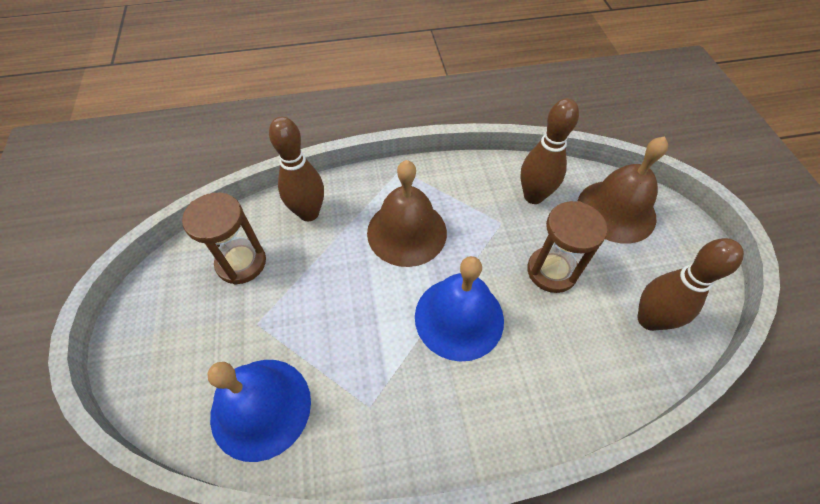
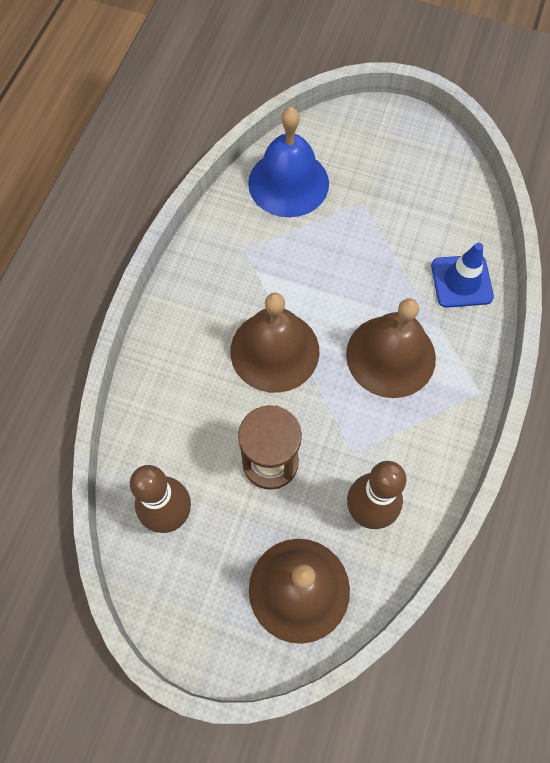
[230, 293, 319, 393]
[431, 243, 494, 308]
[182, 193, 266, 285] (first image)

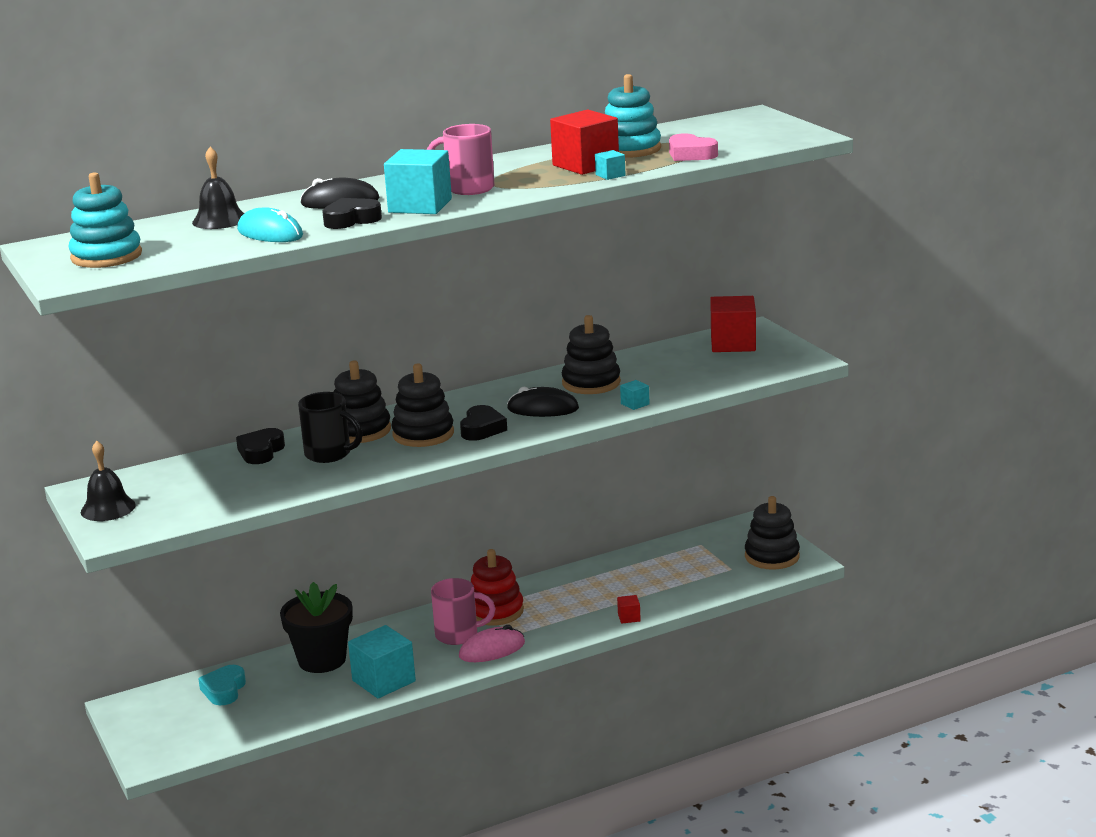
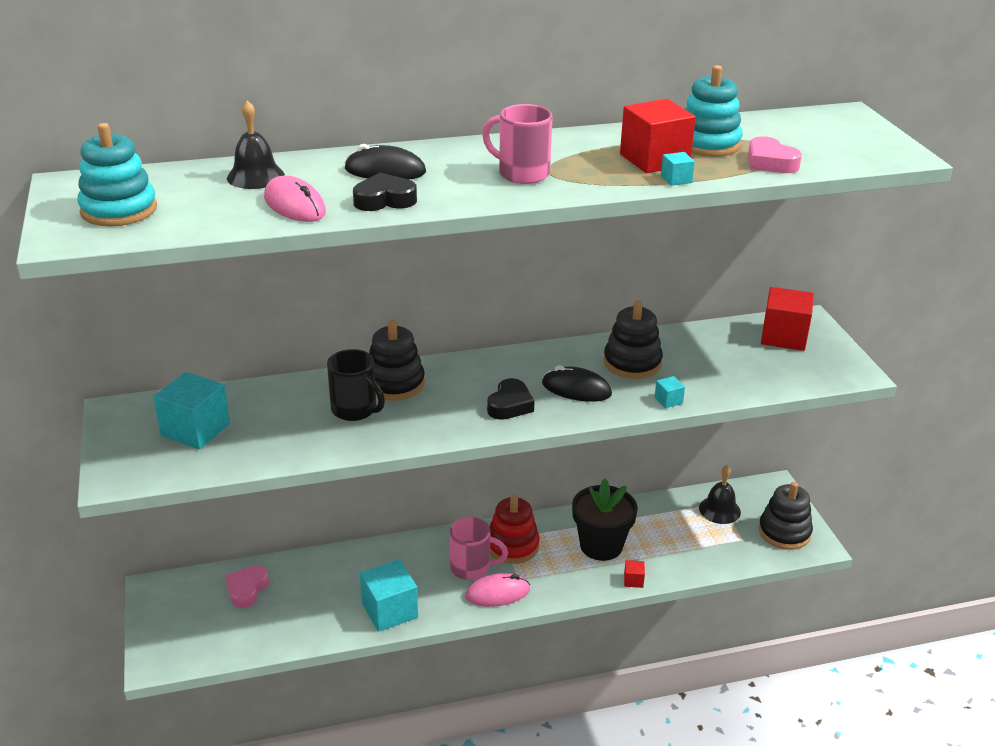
[154, 372, 230, 449]
[226, 565, 269, 608]
[264, 175, 326, 222]
[572, 479, 638, 561]
[699, 465, 741, 524]
[236, 428, 285, 464] (first image)
[391, 363, 454, 447] (first image)

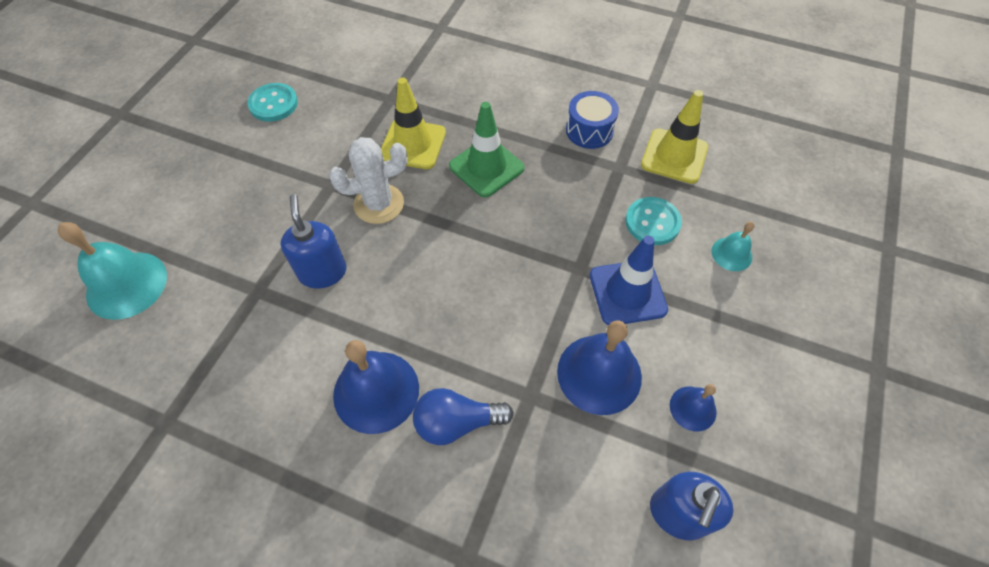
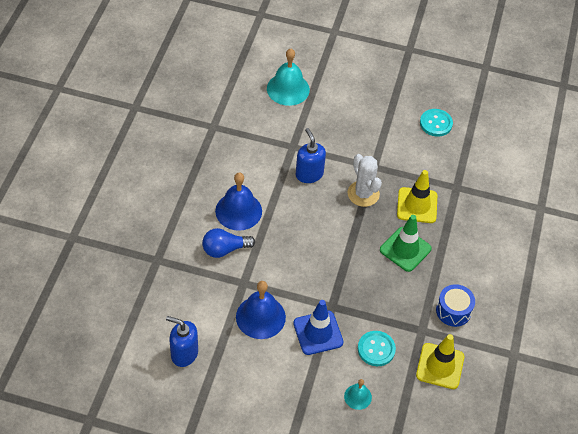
[202, 228, 255, 258]
[296, 128, 326, 183]
[670, 384, 717, 431] (first image)

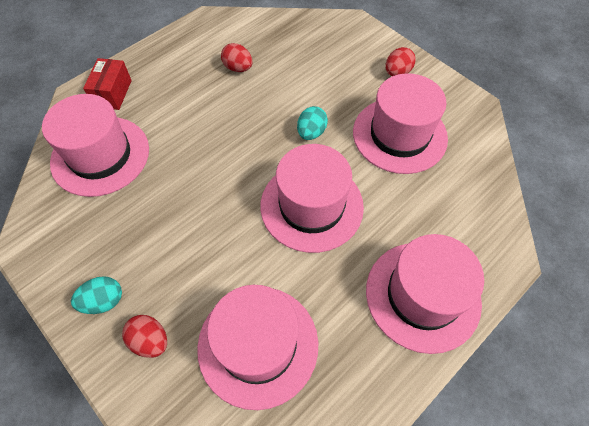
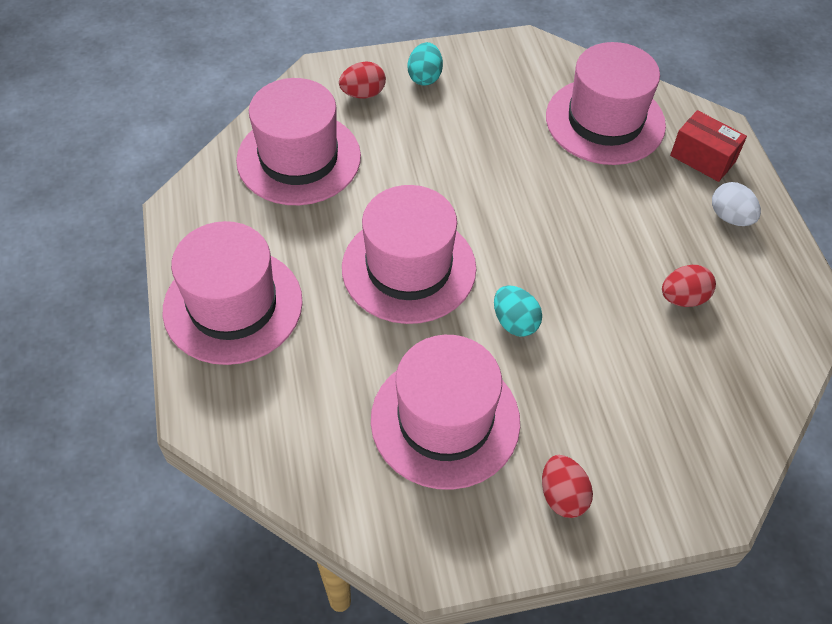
[712, 182, 761, 226]

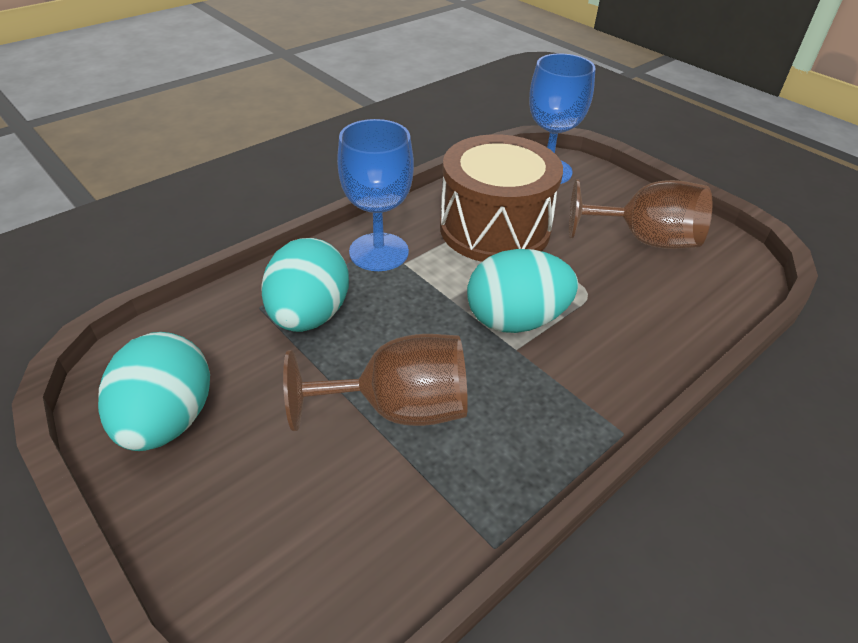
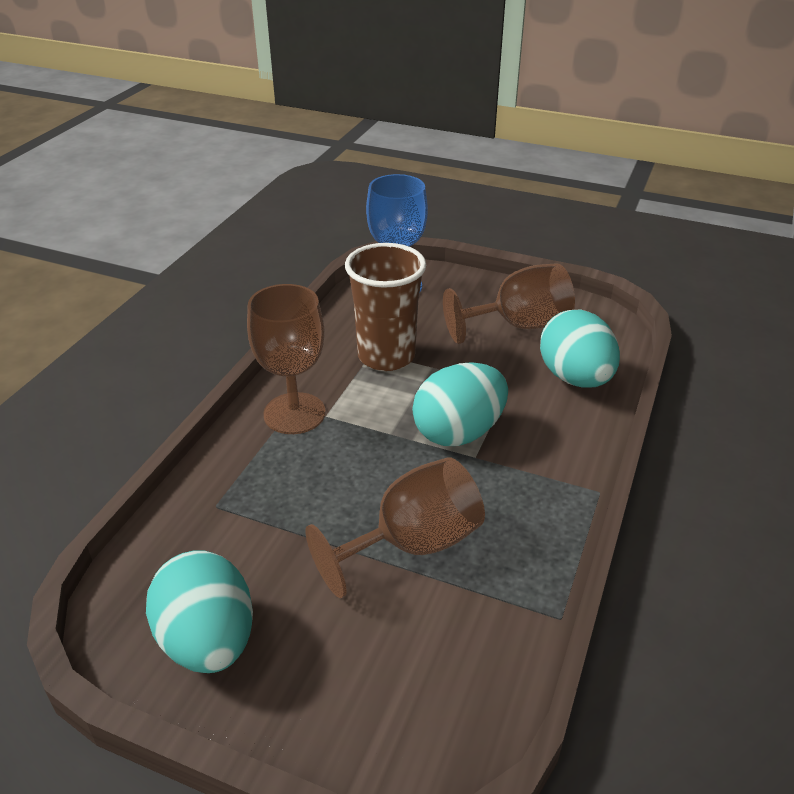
[247, 284, 326, 434]
[345, 243, 426, 371]
[540, 309, 620, 388]

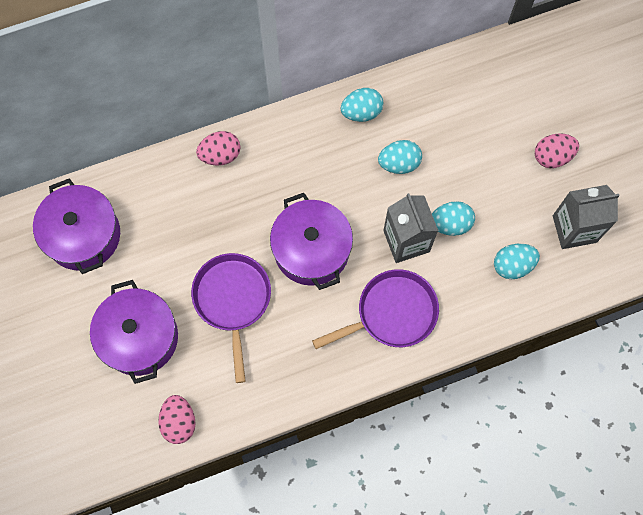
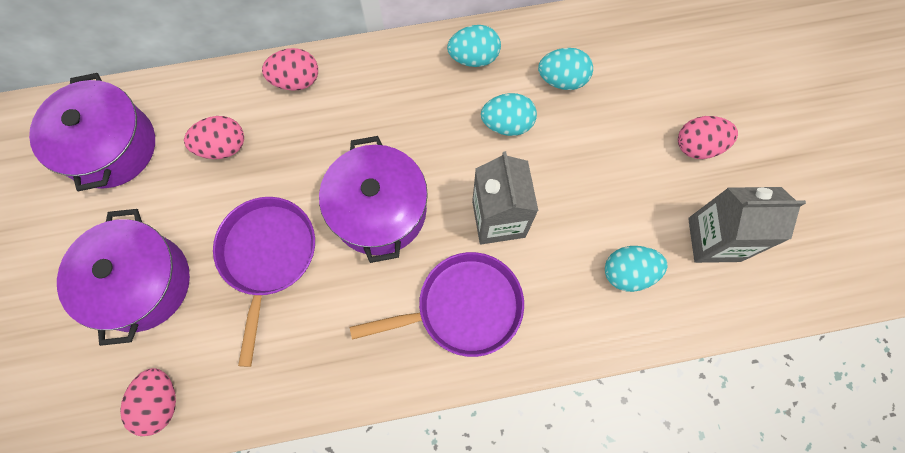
[184, 116, 244, 159]
[538, 48, 593, 90]

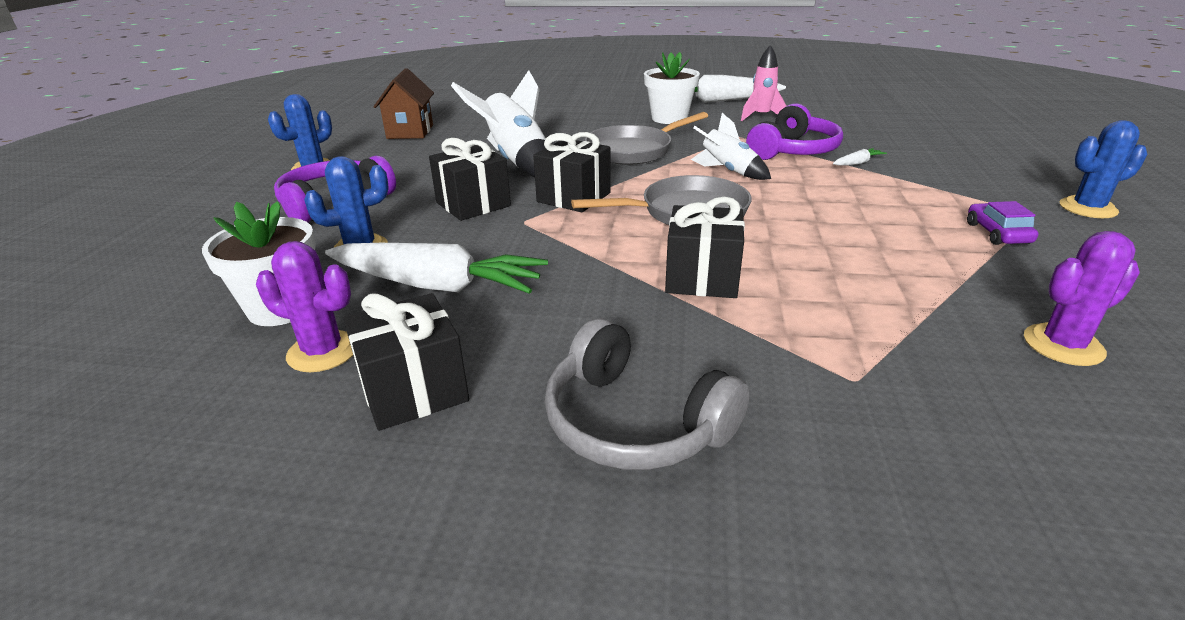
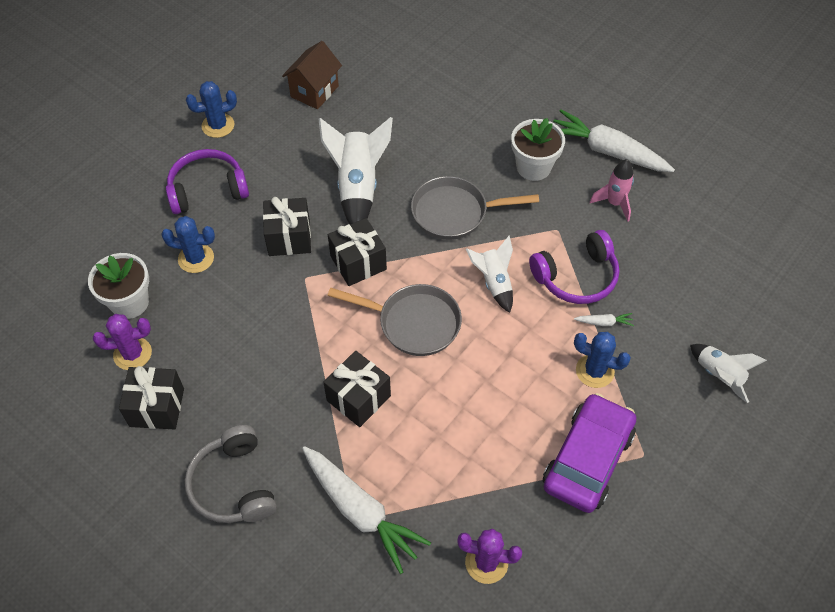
[93, 314, 152, 370]
[302, 446, 431, 574]
[543, 393, 637, 513]
[574, 332, 631, 388]
[690, 344, 767, 403]

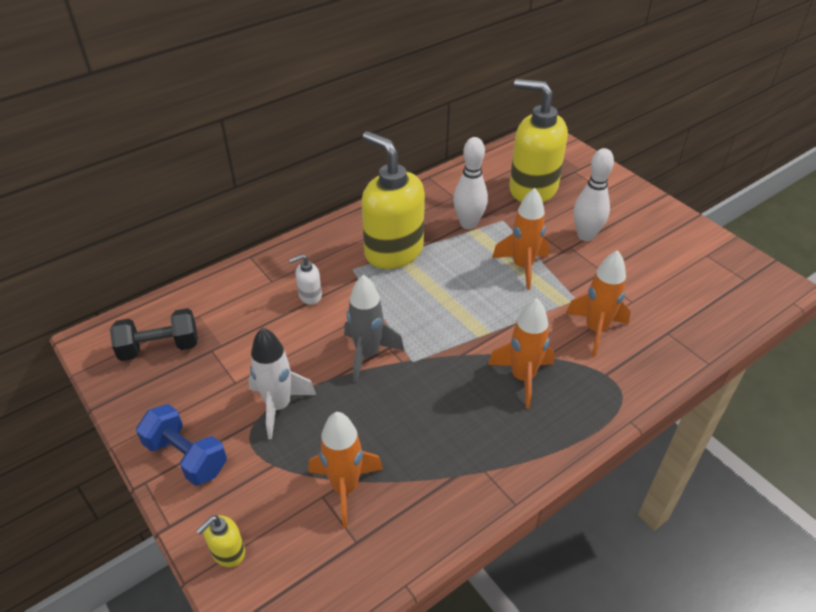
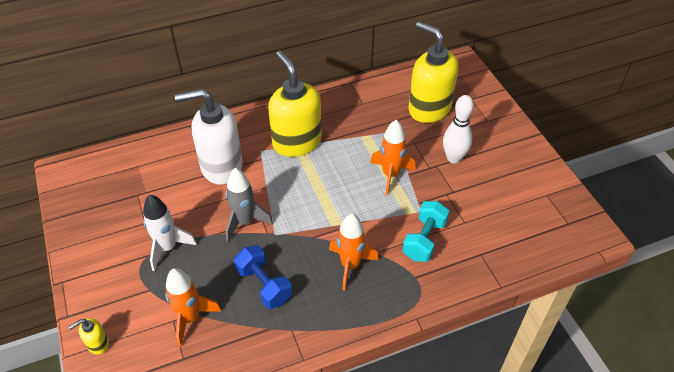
[175, 89, 243, 184]
[234, 245, 292, 309]
[402, 201, 449, 262]
[110, 308, 198, 361] (first image)
[453, 137, 488, 229] (first image)

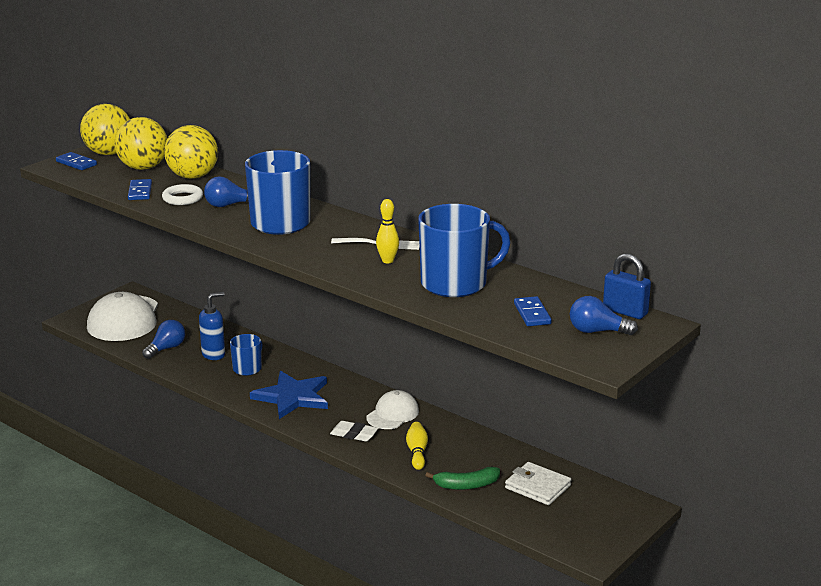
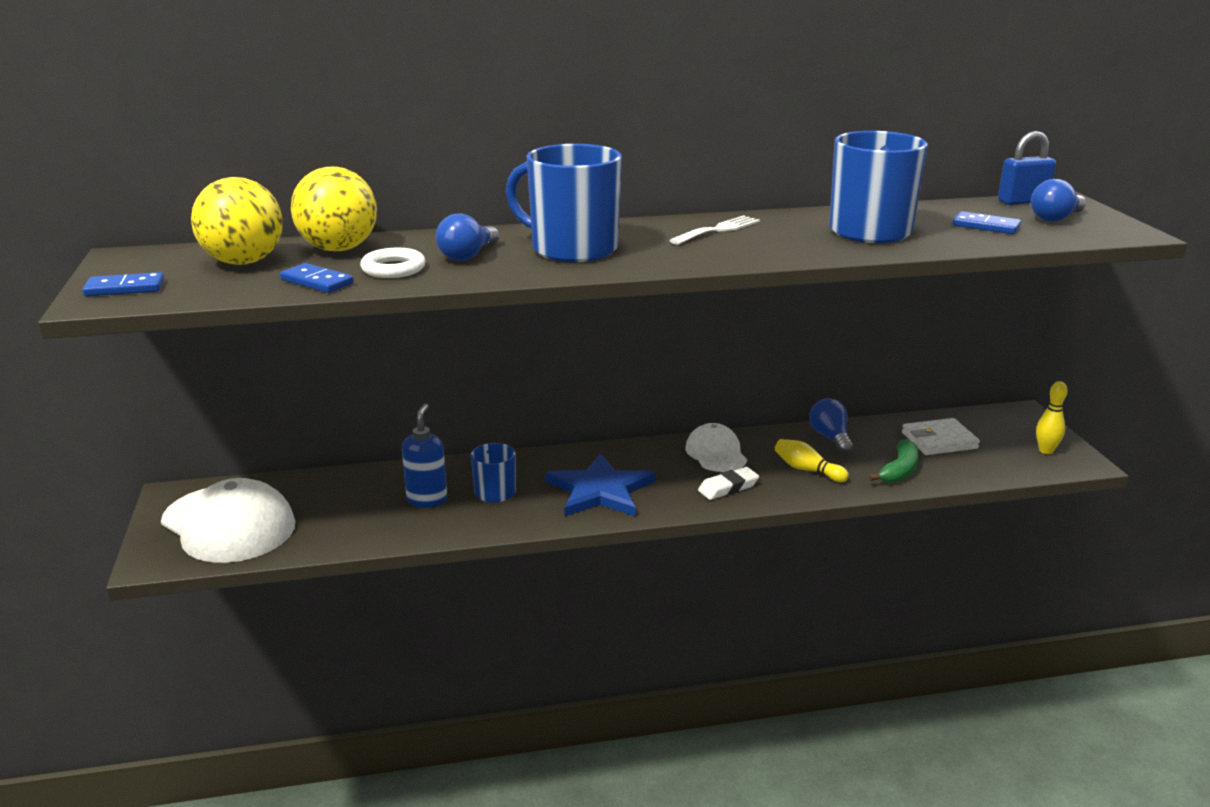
[809, 398, 853, 454]
[1036, 381, 1067, 454]
[80, 104, 130, 155] (first image)

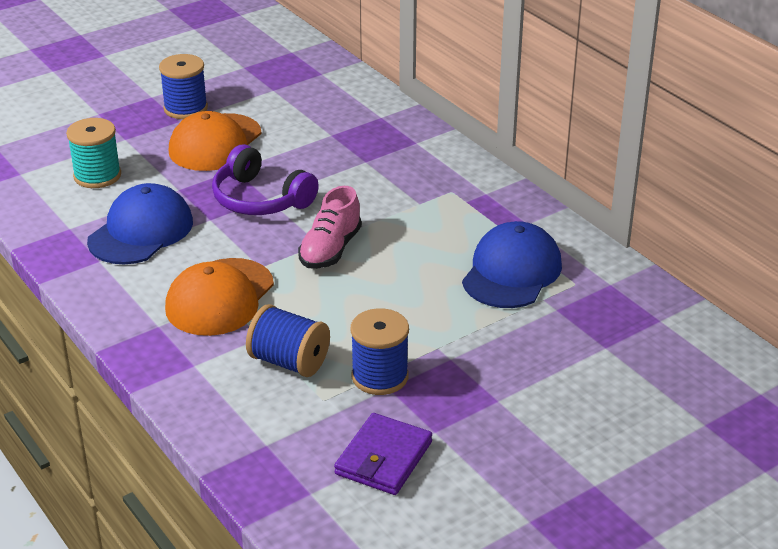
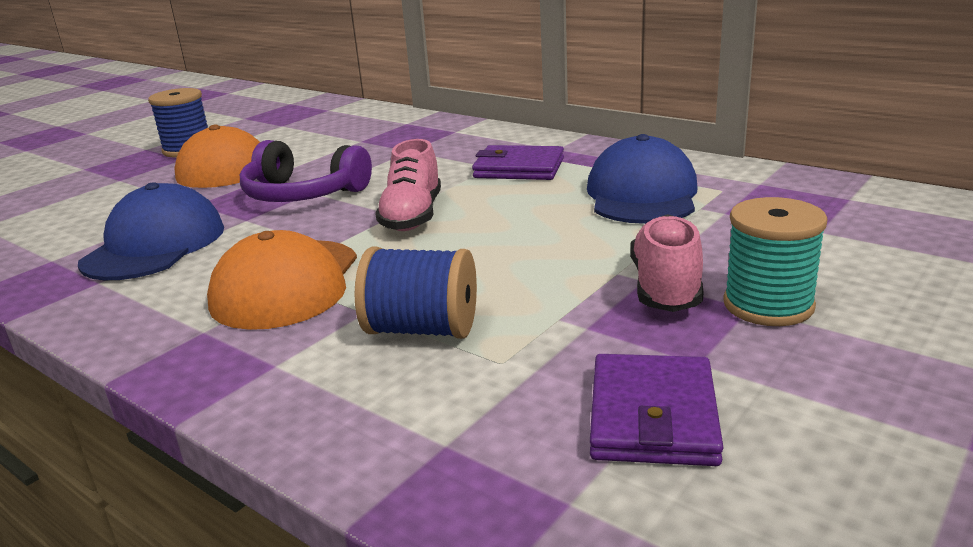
[472, 145, 564, 180]
[630, 214, 704, 312]
[723, 197, 828, 326]
[350, 308, 409, 395] (first image)

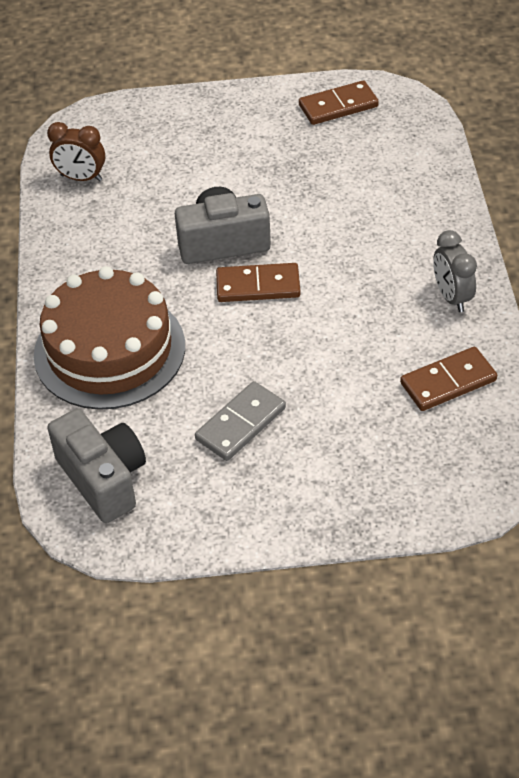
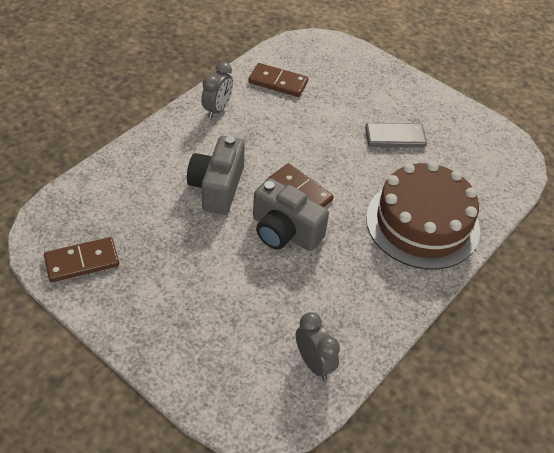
[44, 237, 119, 282]
[187, 136, 245, 215]
[296, 312, 340, 380]

